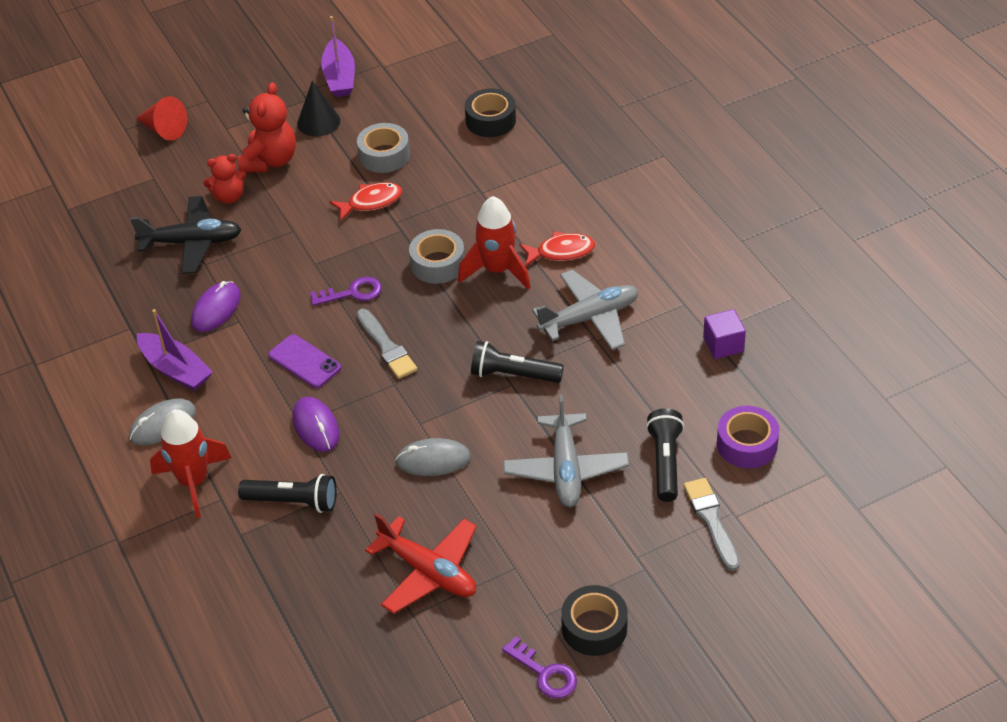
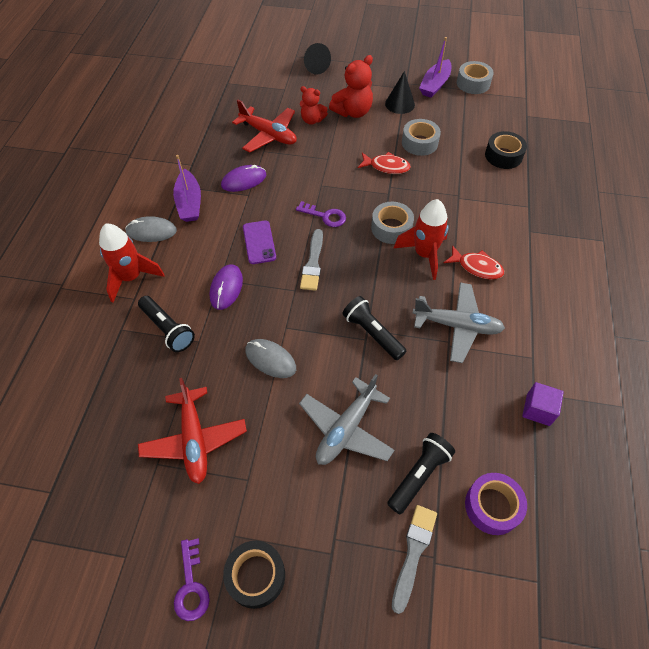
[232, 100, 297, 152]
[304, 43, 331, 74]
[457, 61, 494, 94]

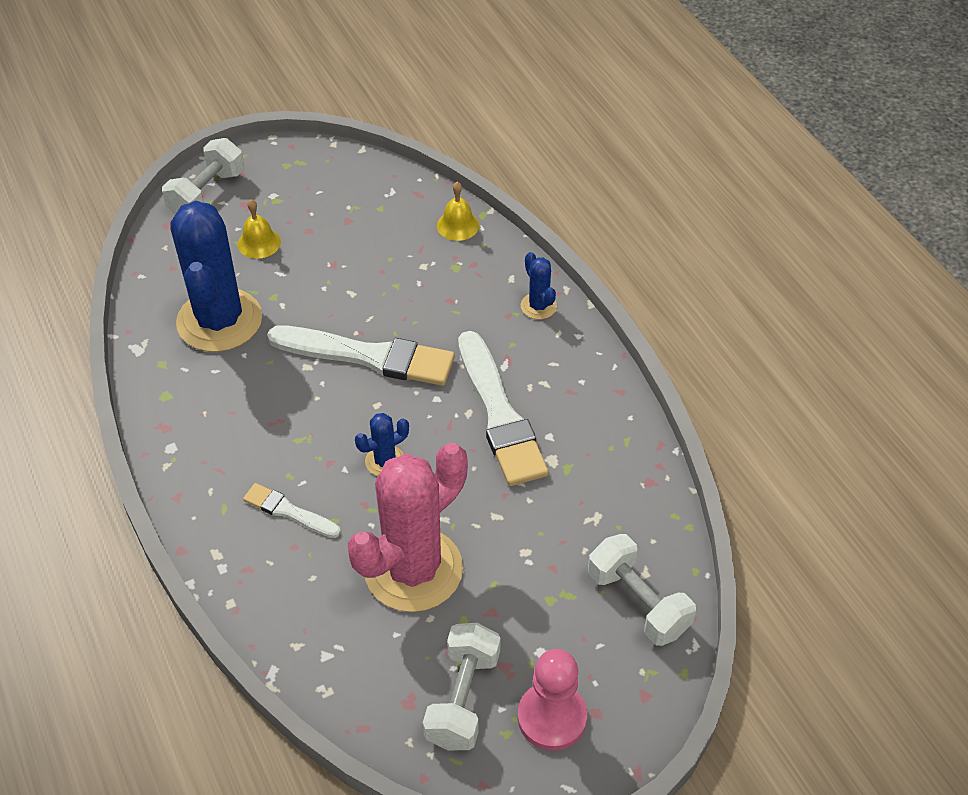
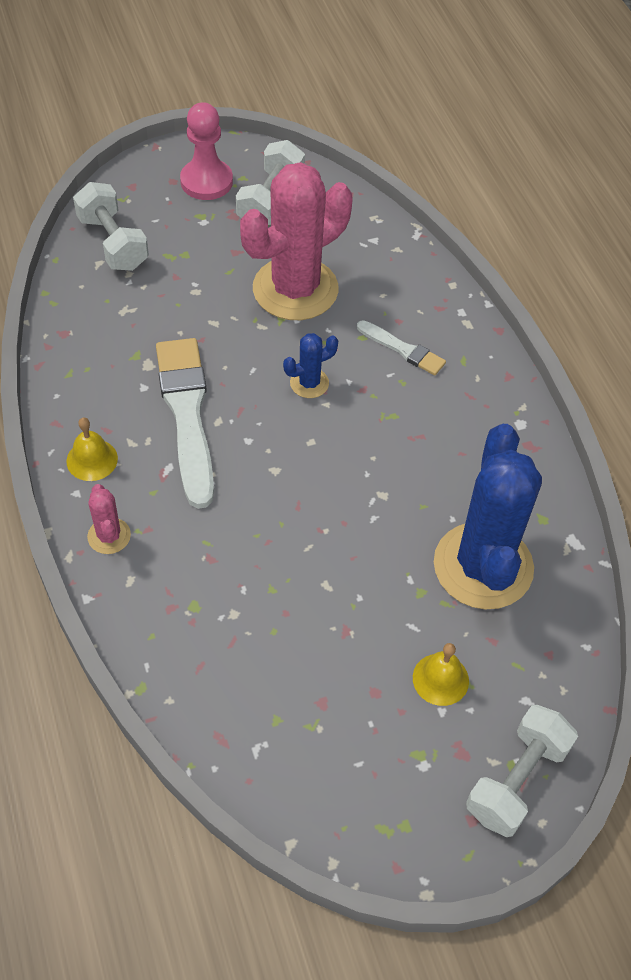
[66, 417, 118, 481]
[87, 484, 131, 554]
[267, 326, 455, 386] (first image)

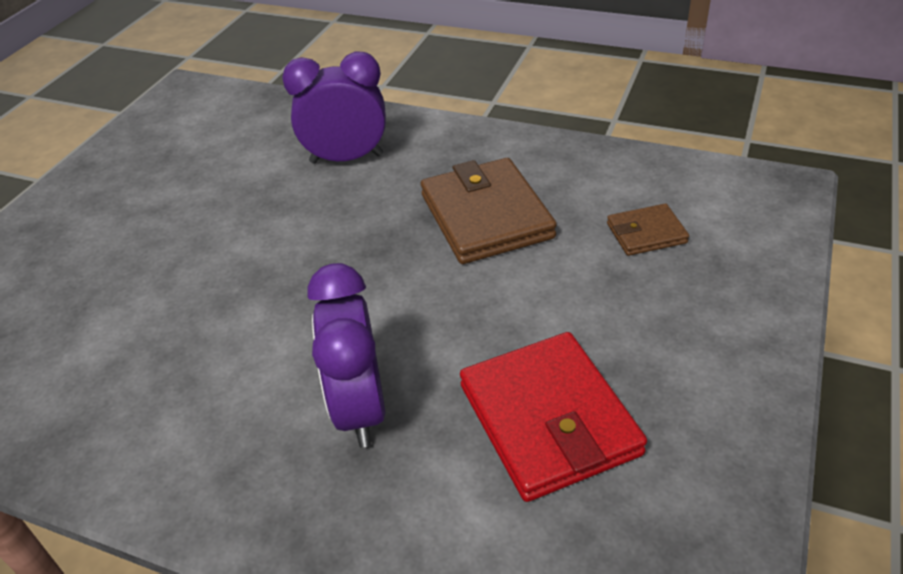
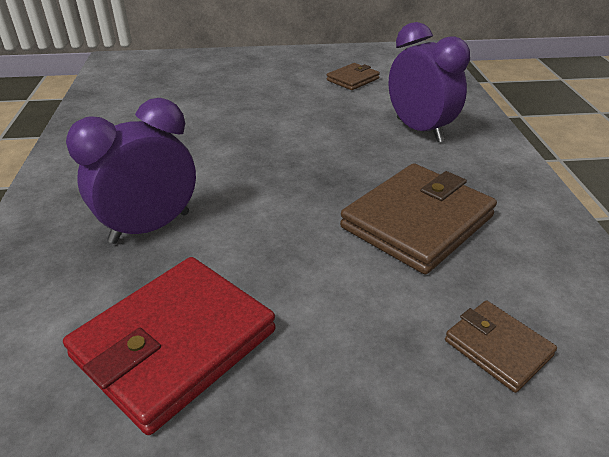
[327, 63, 380, 90]

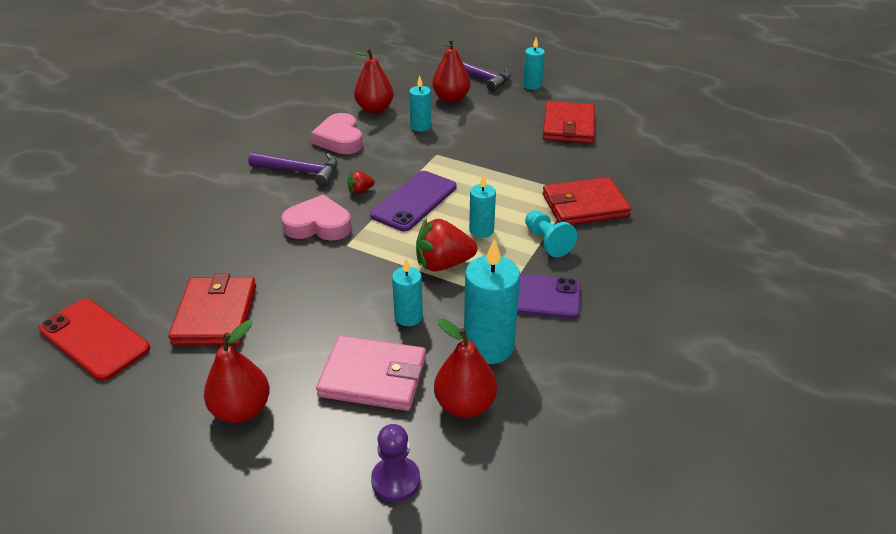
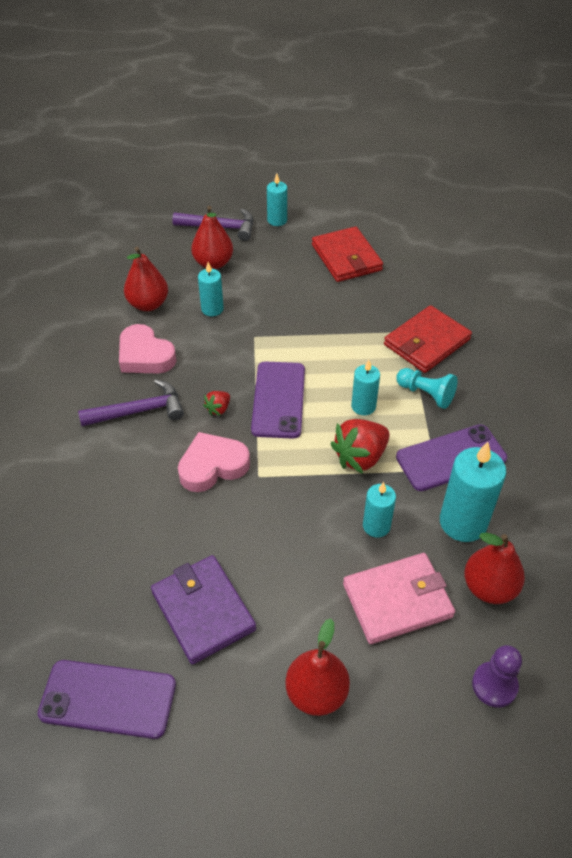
[38, 660, 176, 739]
[151, 555, 256, 664]

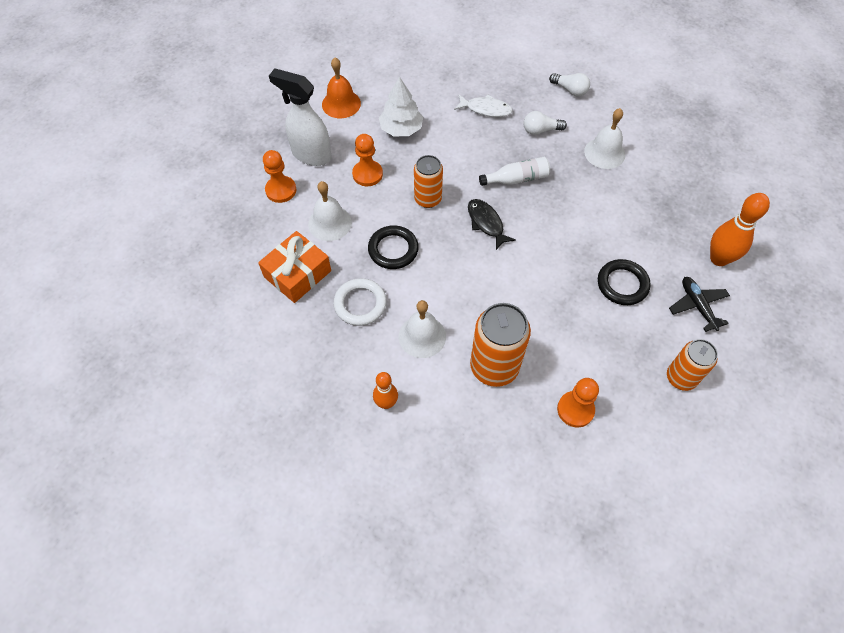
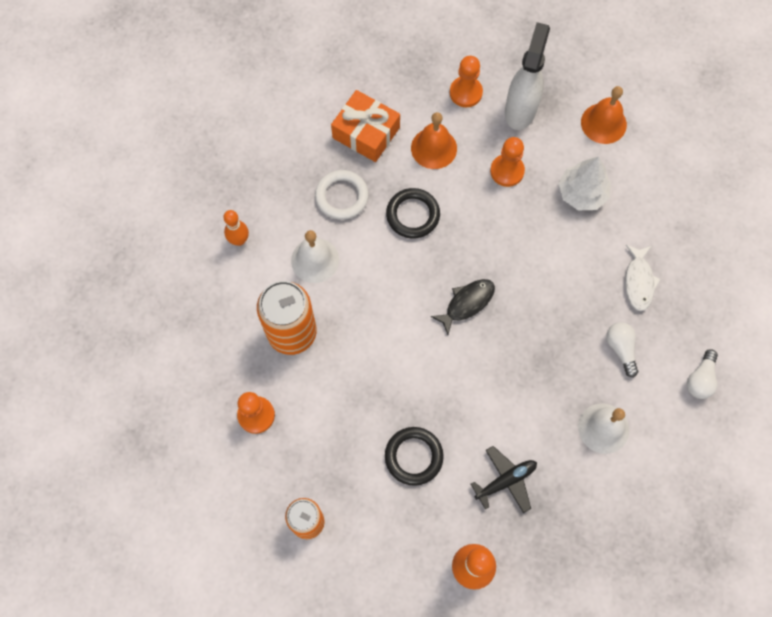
[411, 112, 457, 169]
[471, 446, 537, 513]
[414, 155, 443, 208] (first image)
[479, 157, 550, 186] (first image)

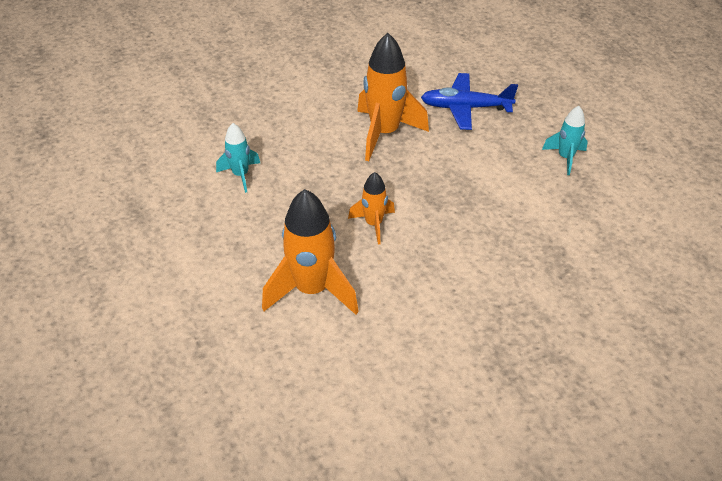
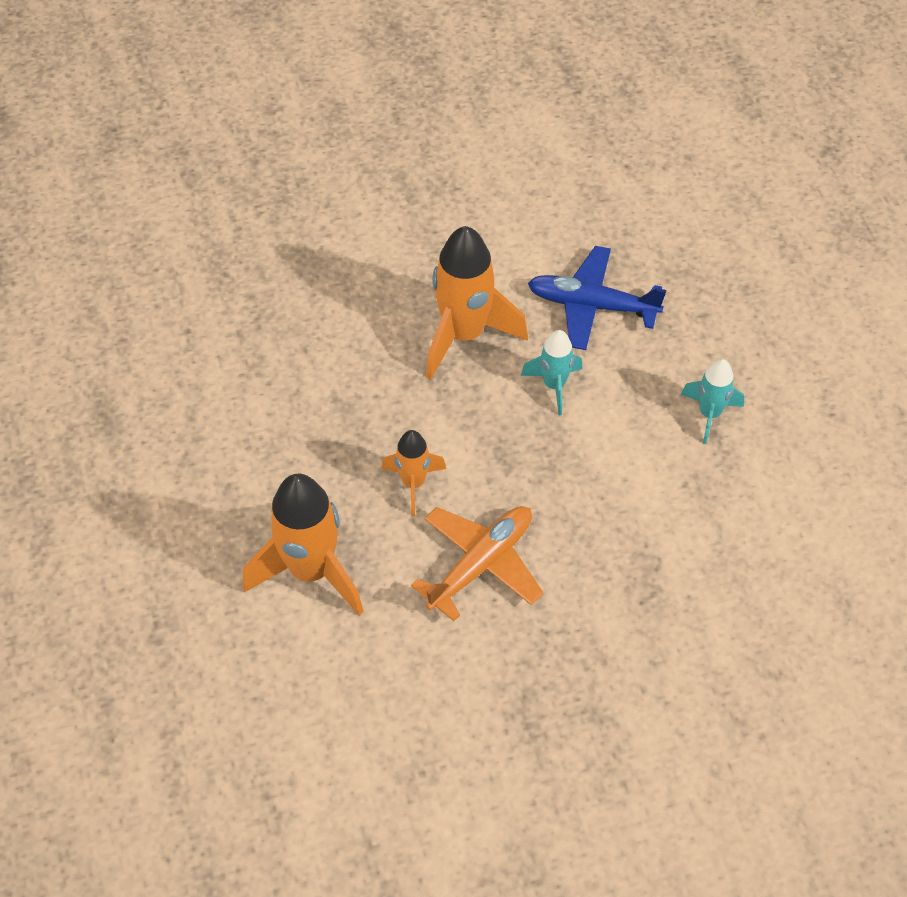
[411, 506, 543, 621]
[521, 330, 583, 415]

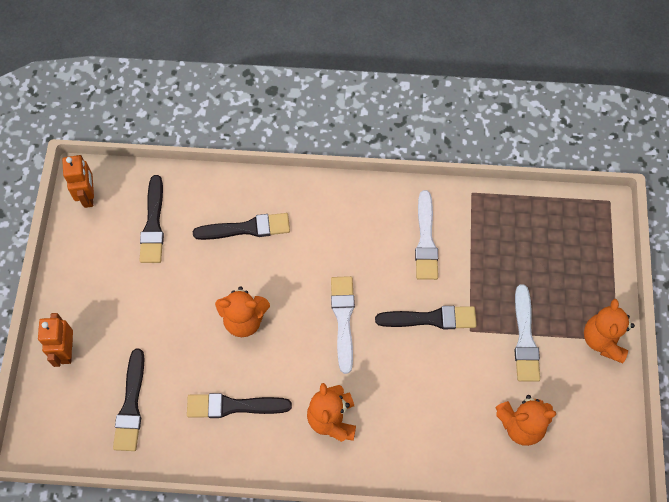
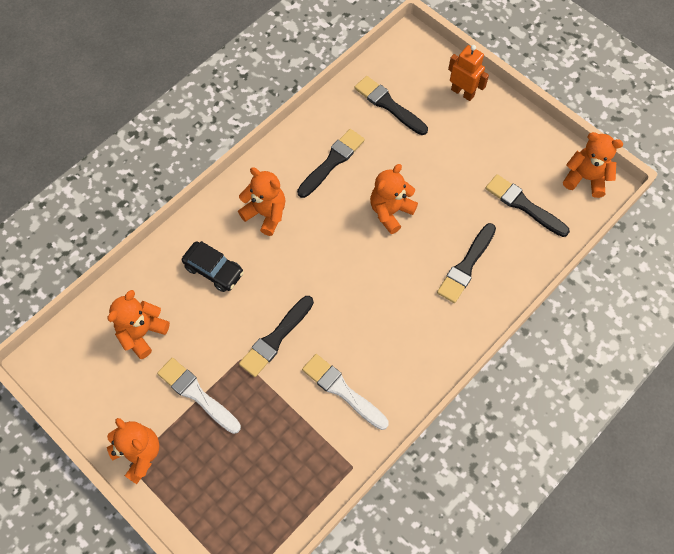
[182, 241, 244, 292]
[563, 132, 623, 198]
[331, 276, 355, 374] (first image)

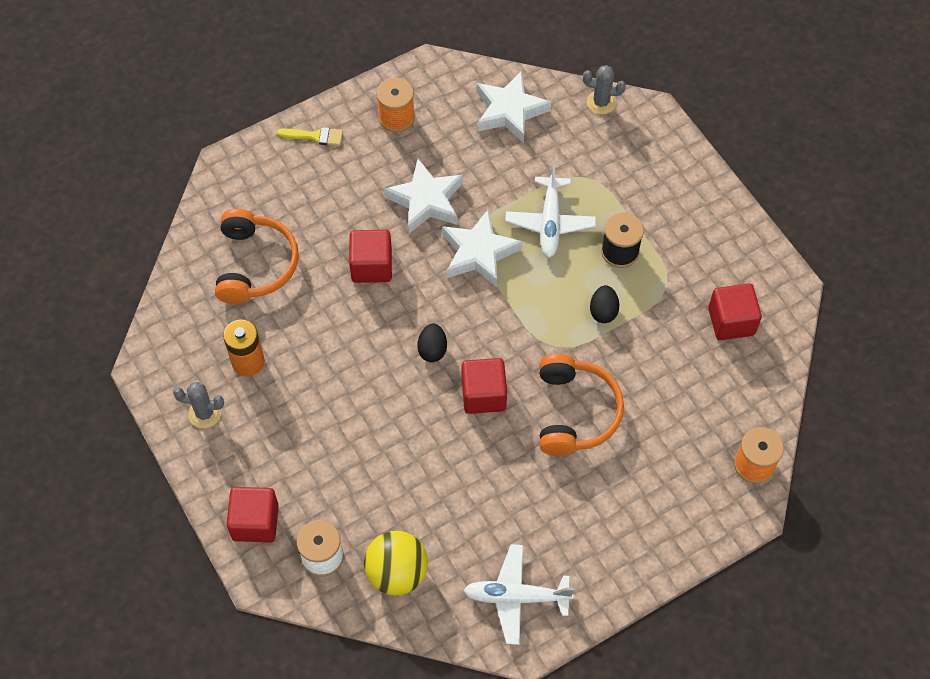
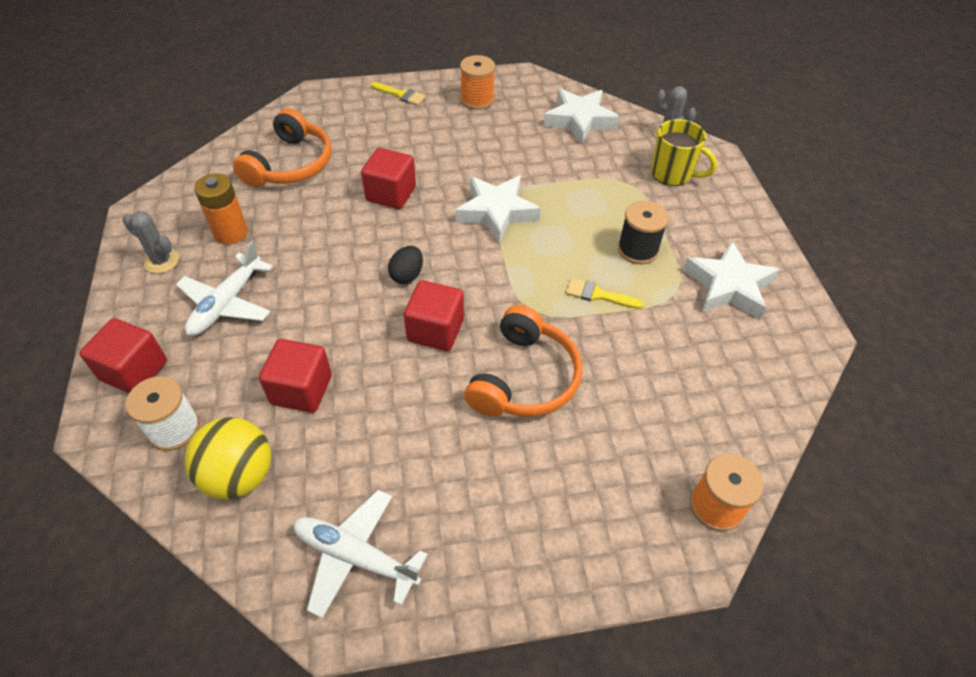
[176, 241, 273, 336]
[259, 339, 332, 413]
[566, 278, 644, 309]
[651, 119, 717, 186]
[683, 241, 780, 319]

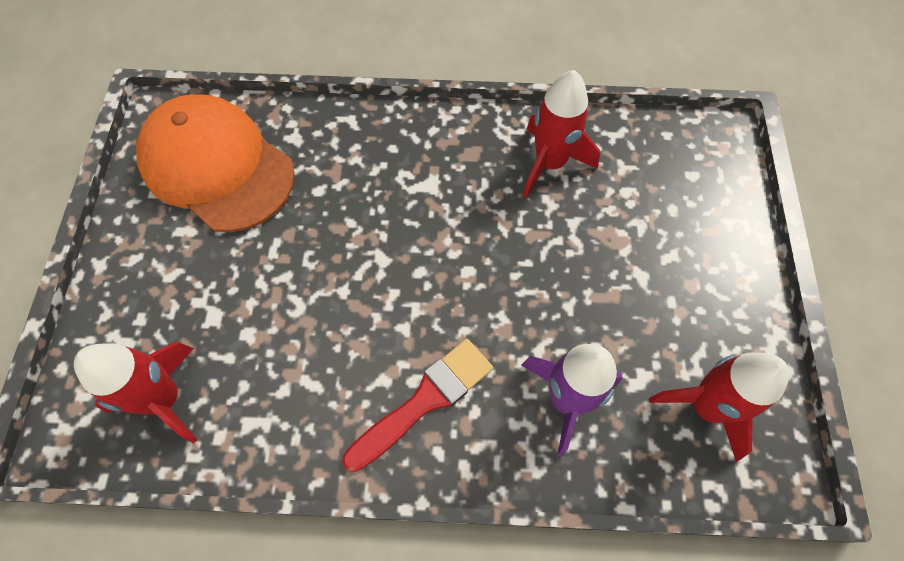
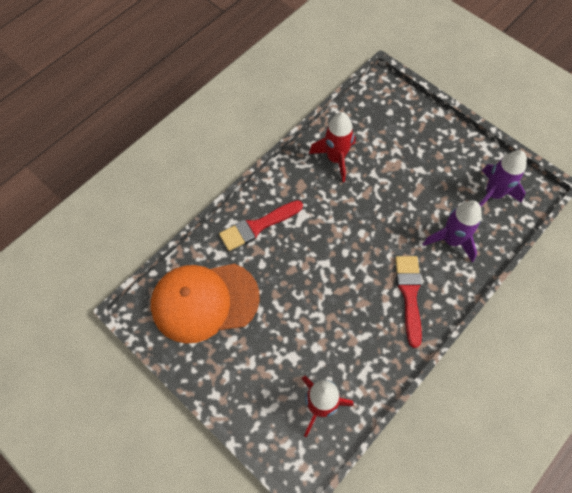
[219, 200, 303, 251]
[479, 150, 527, 206]

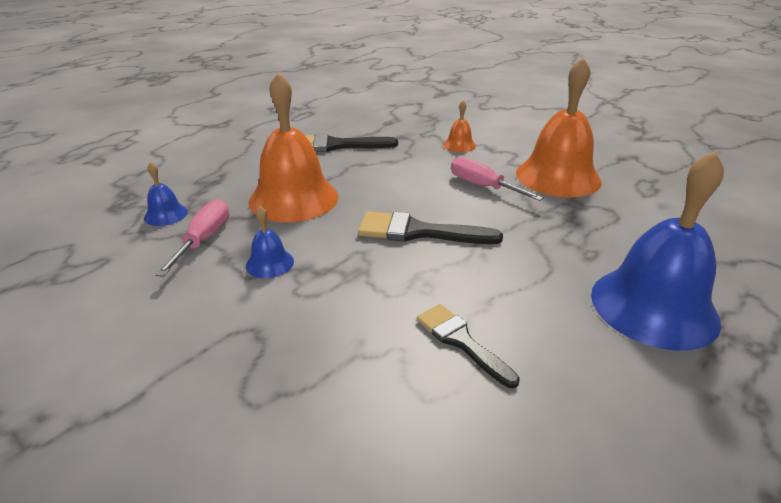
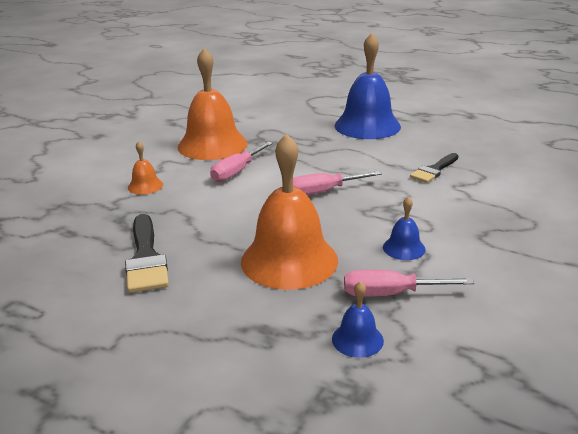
[293, 171, 382, 195]

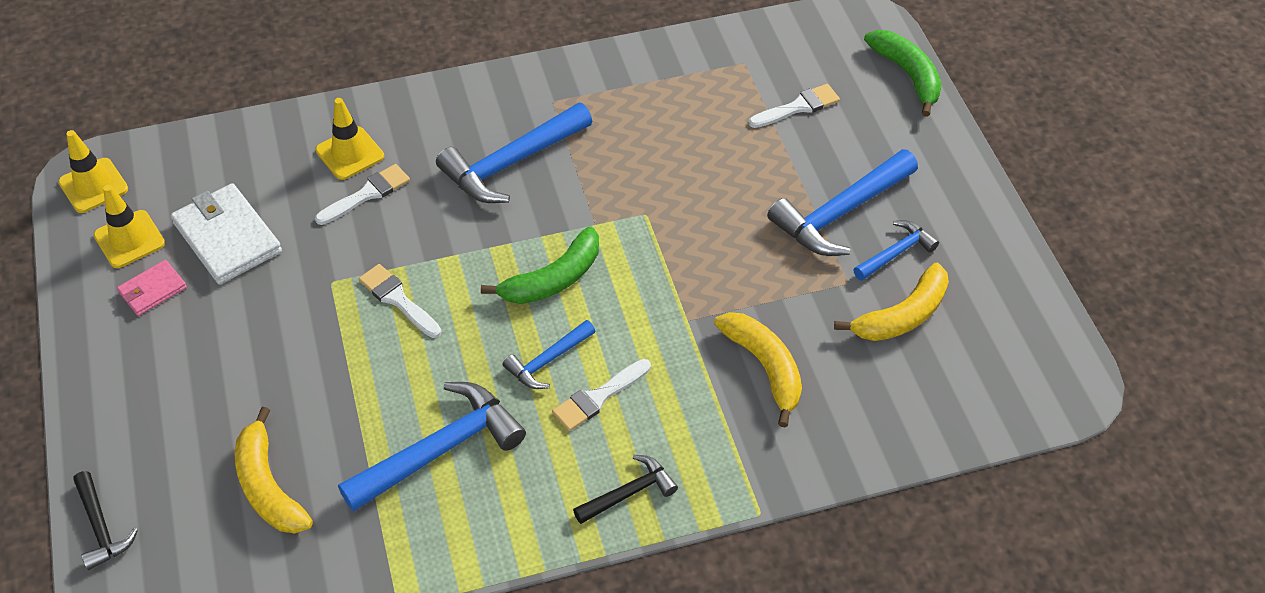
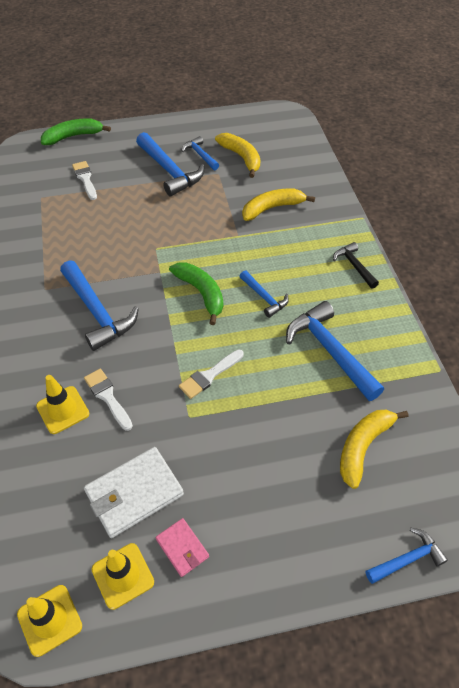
[340, 410, 408, 489]
[366, 528, 448, 584]
[552, 359, 651, 431] (first image)

